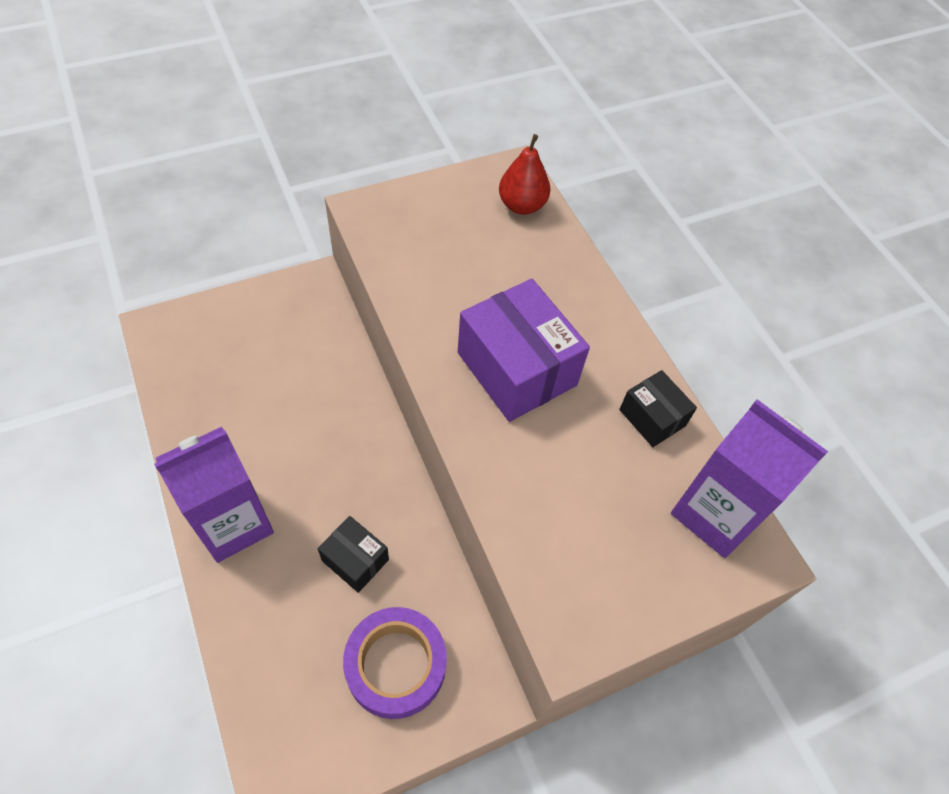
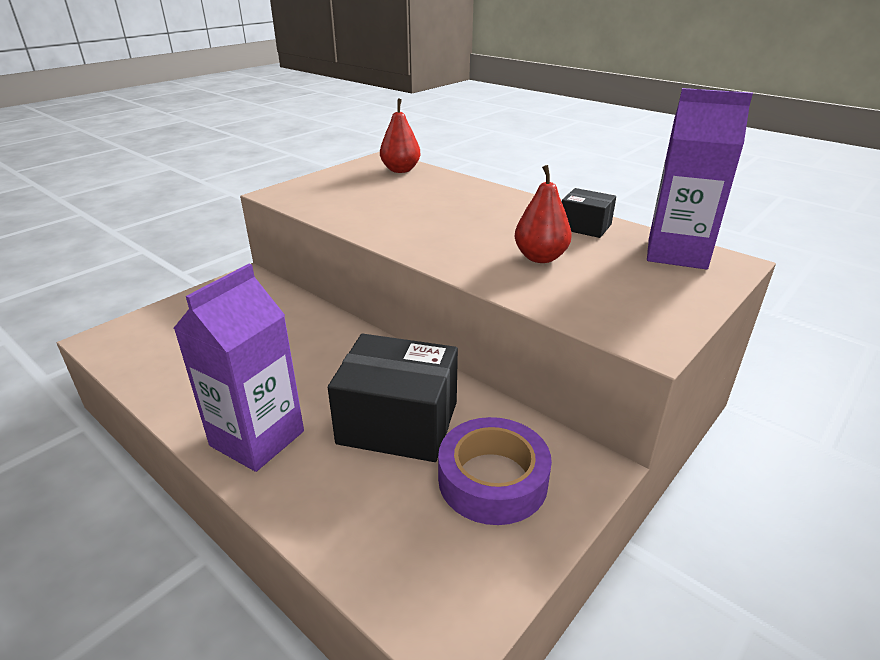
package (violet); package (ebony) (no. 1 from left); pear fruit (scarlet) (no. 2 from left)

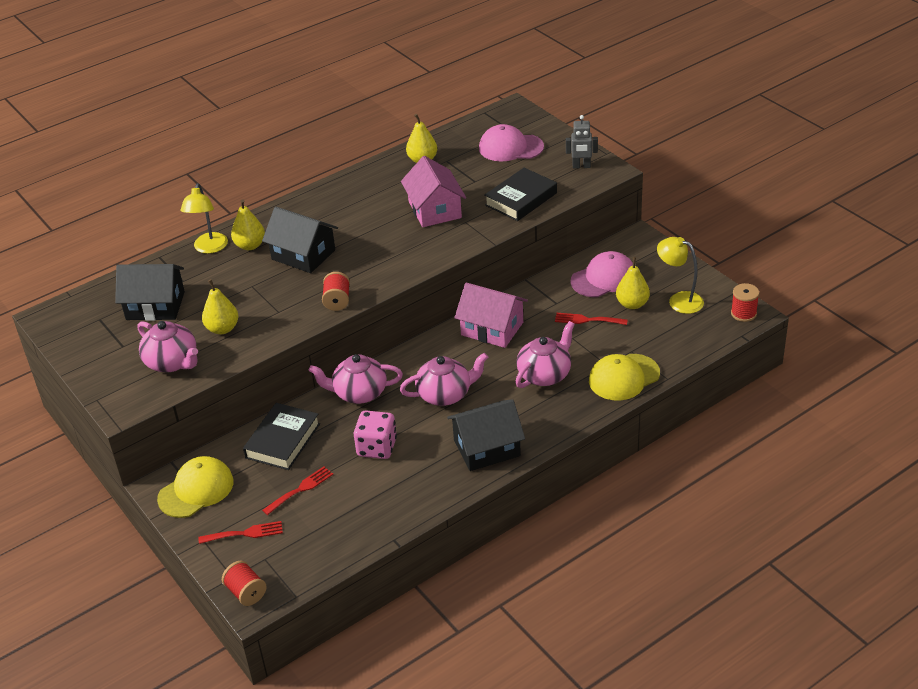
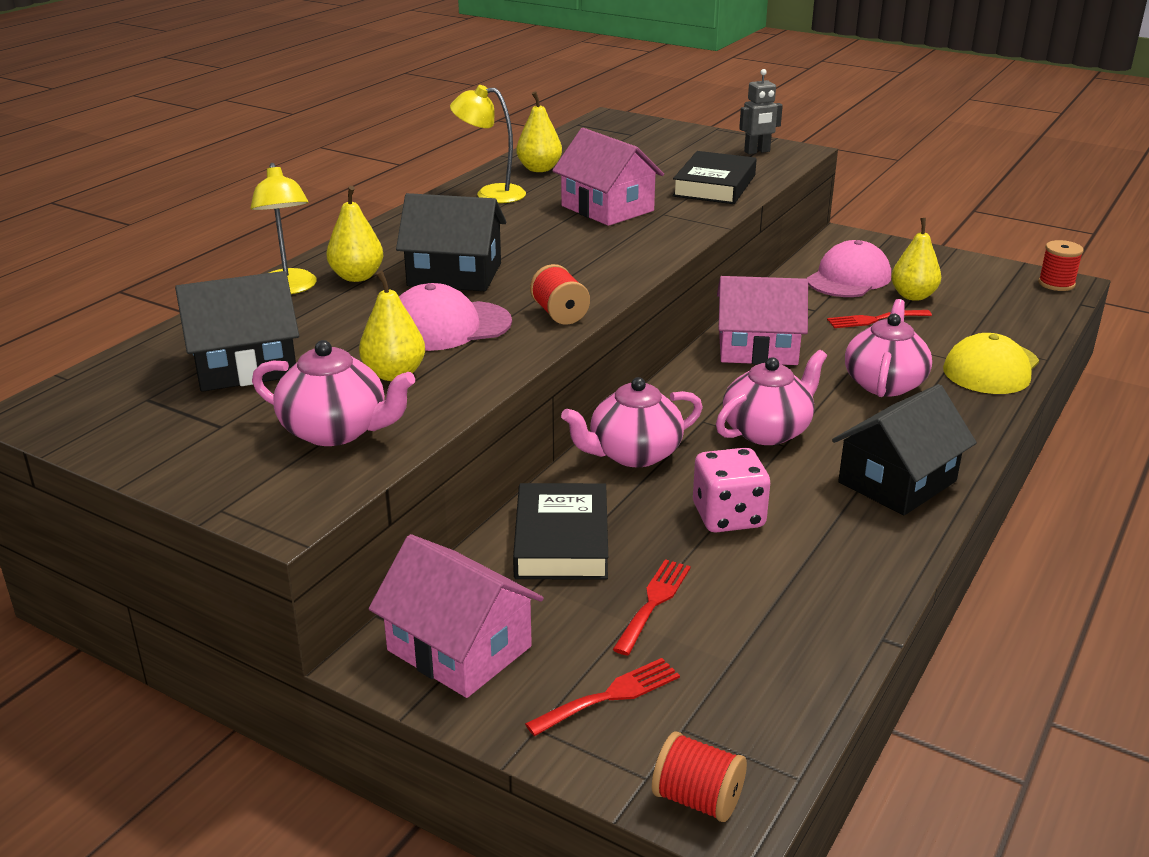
cap (rosy) (no. 1 from left); reading lamp (golden) (no. 2 from left); cottage (rosy) (no. 1 from left)

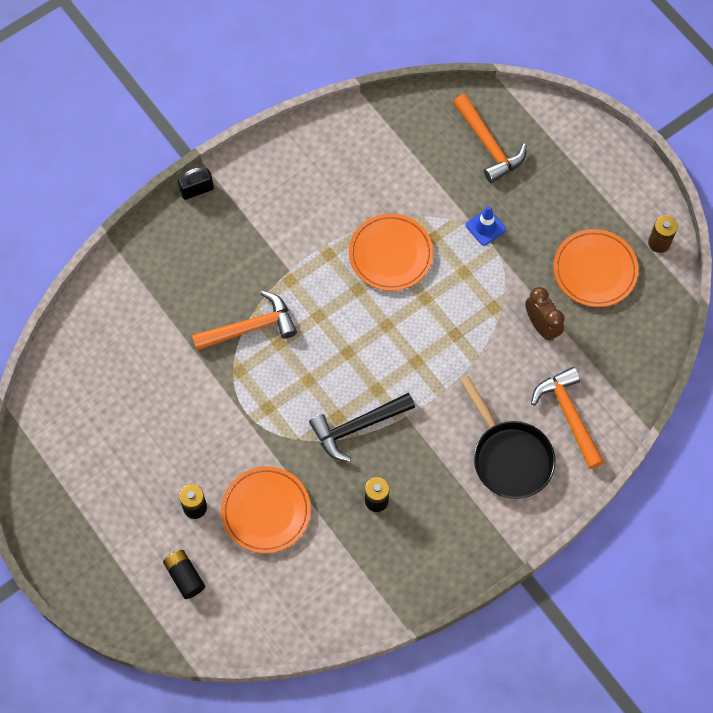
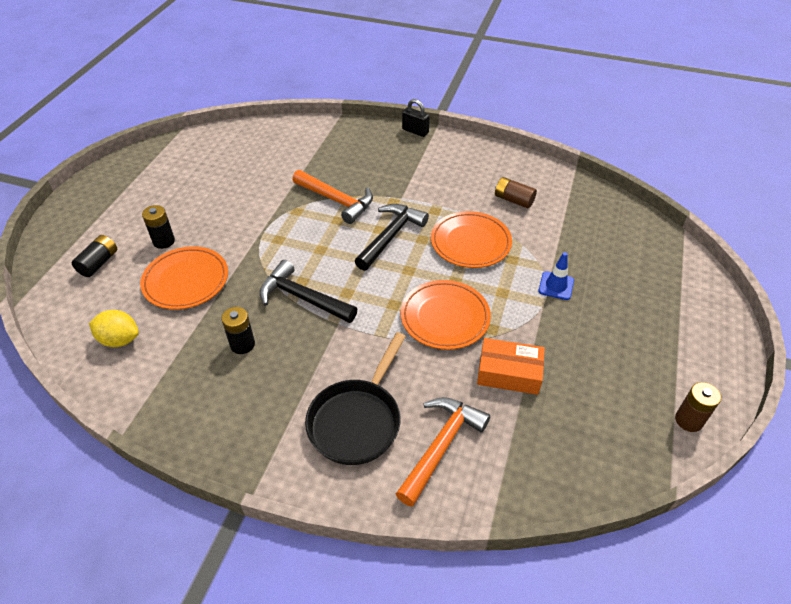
hammer (orange-coloured) (no. 2 from left in the first image); flat dish (orange-coloured) (no. 2 from left); package (orange-coloured); battery (brown) (no. 1 from left); hammer (ebony) (no. 2 from left); citrus fruit (golden)

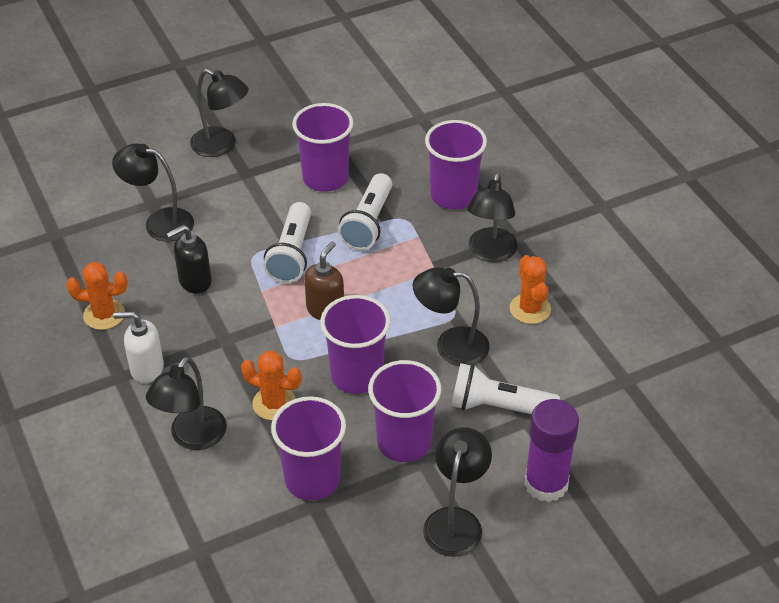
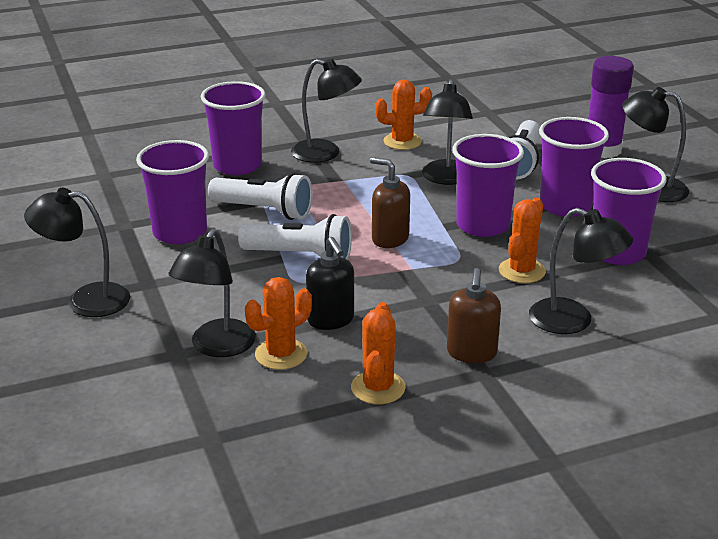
reading lamp (ebony) (no. 1 from left); soap pump (brown) (no. 2 from left); prickly plant (orange-coloured) (no. 1 from left)

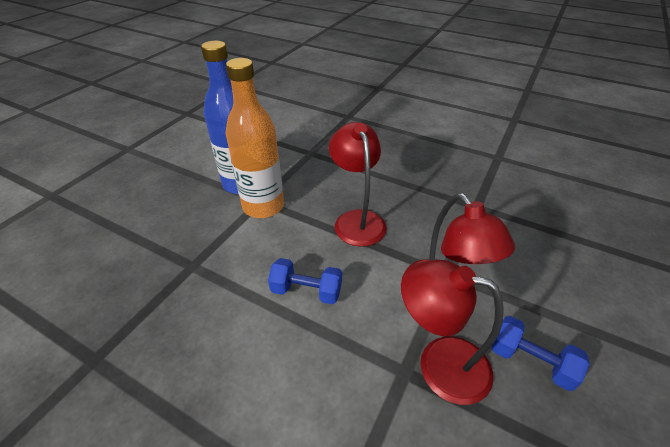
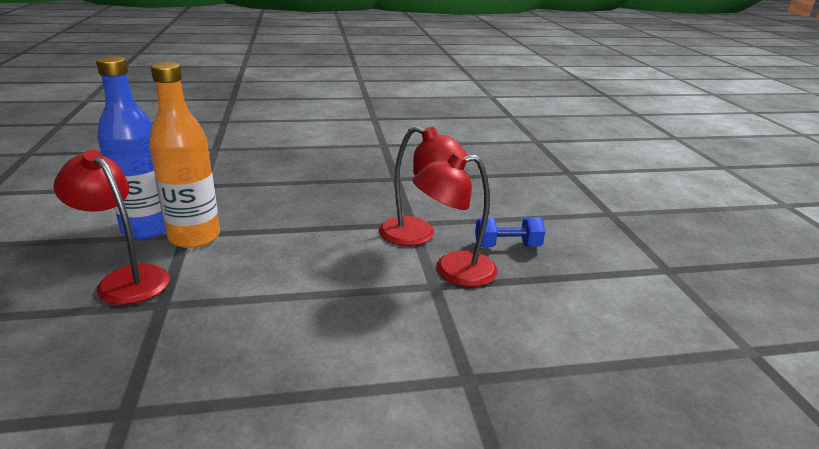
reading lamp (scarlet) (no. 1 from left); free weight (blue) (no. 1 from left in the first image)

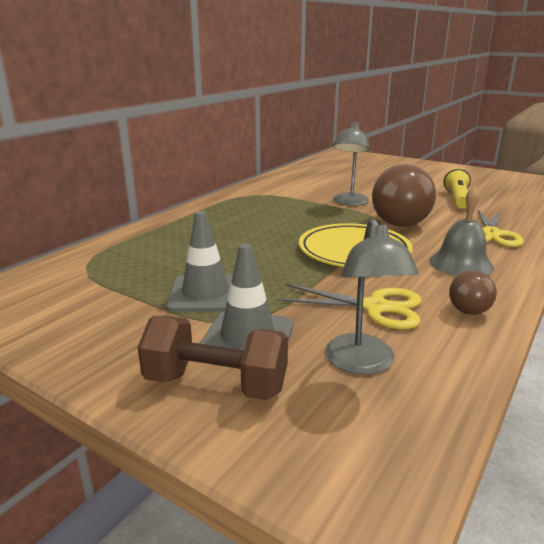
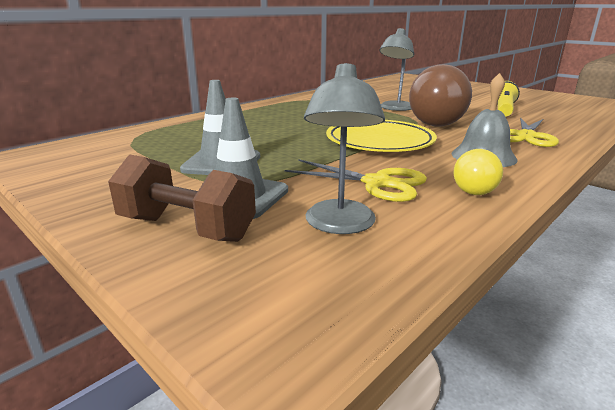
lightbulb (golden)

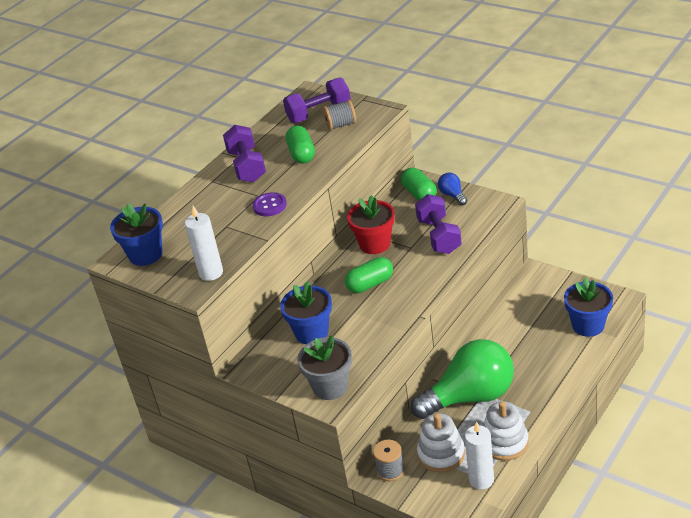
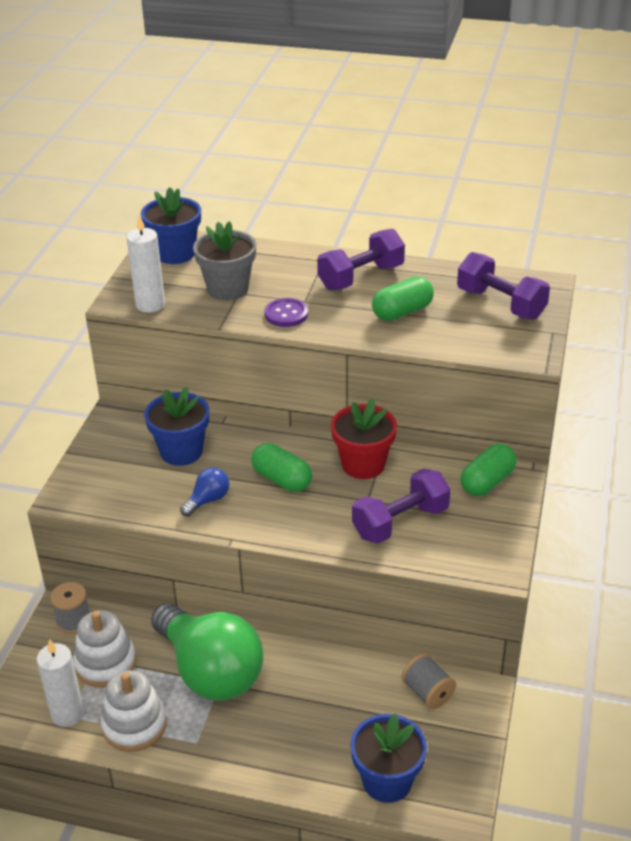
bobbin (grey) (no. 2 from left); lightbulb (blue); flower pot (grey)

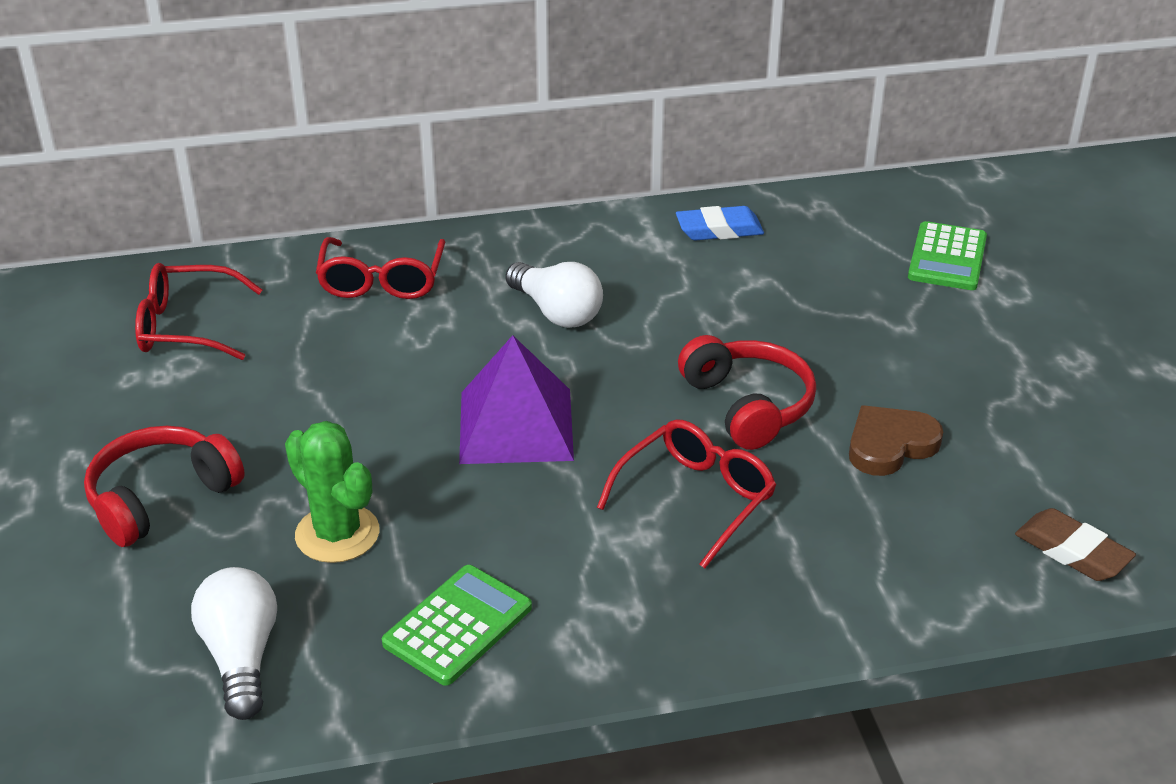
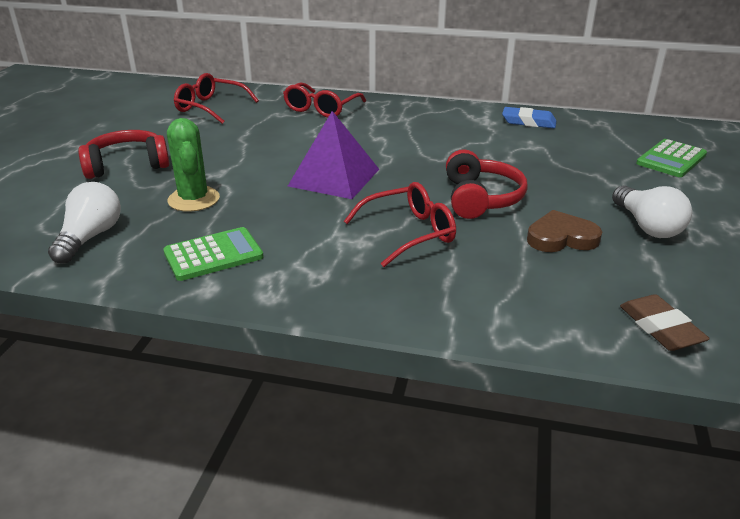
lightbulb (snow-white) (no. 2 from left)

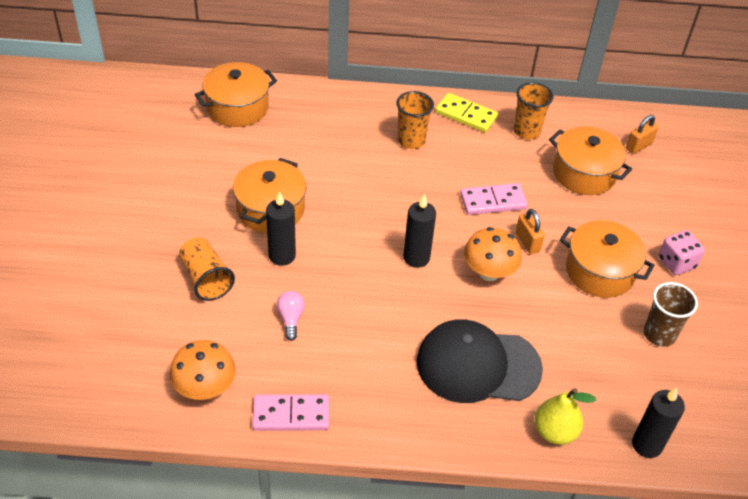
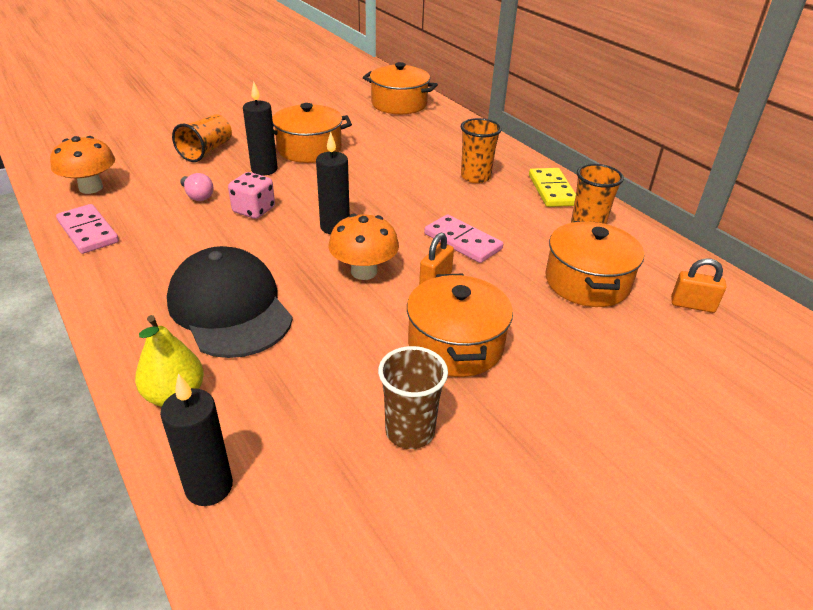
dice (rosy); lightbulb (rosy)

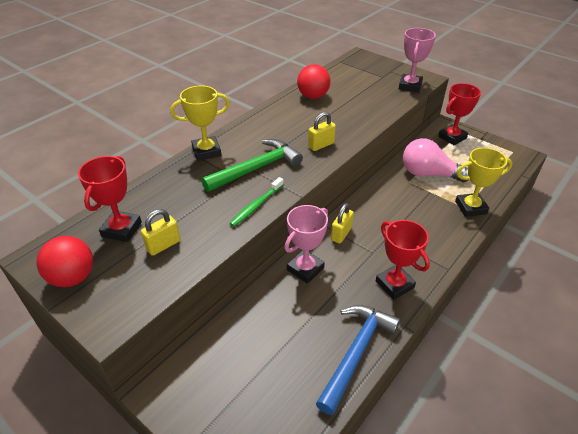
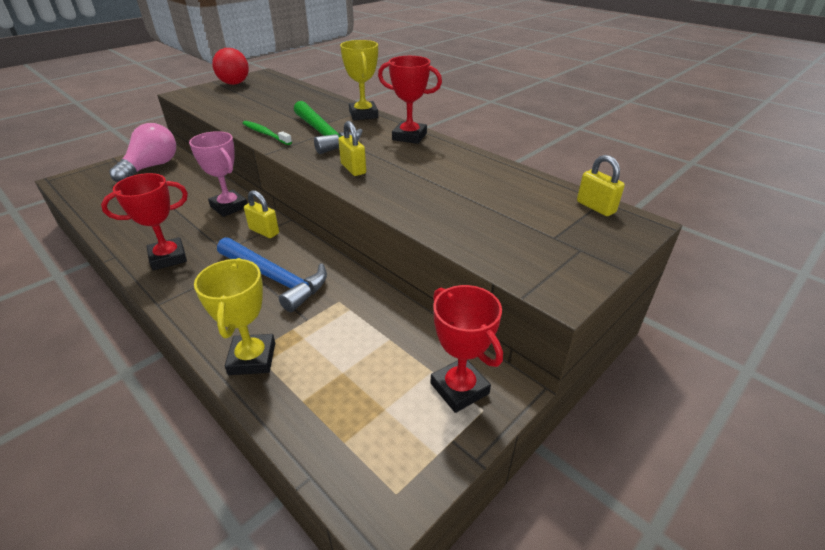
prize cup (rosy) (no. 2 from left in the first image); sphere (scarlet) (no. 2 from left in the first image); lightbulb (rosy); prize cup (scarlet) (no. 2 from left); padlock (golden) (no. 3 from left); hammer (blue)

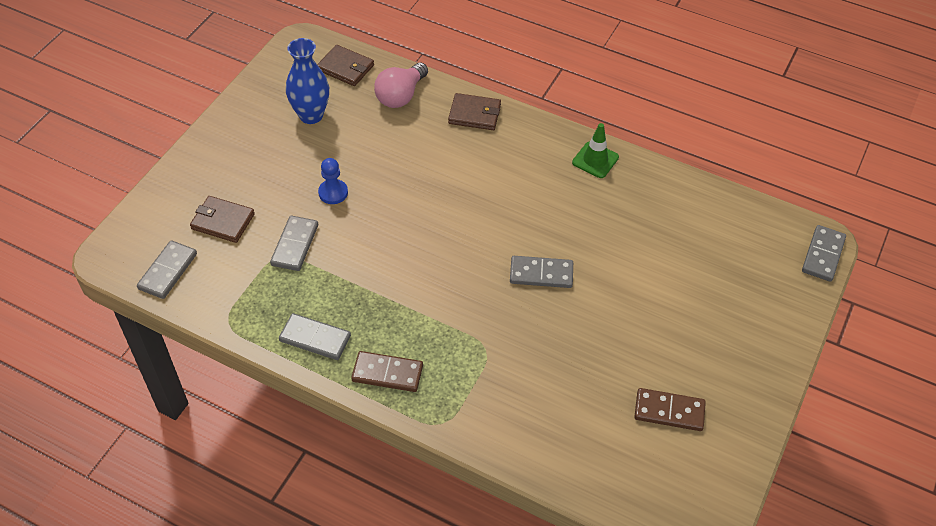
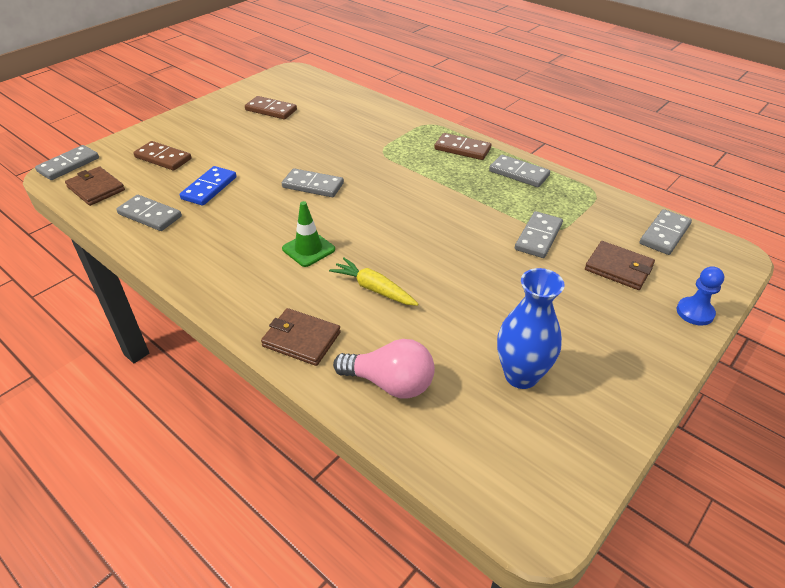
wallet (brown) (no. 1 from left); lightbulb (rosy); traffic cone (green); pawn (blue); domino tile (brown) (no. 1 from left); domino tile (blue); domino tile (grey) (no. 2 from left); carrot (golden)

